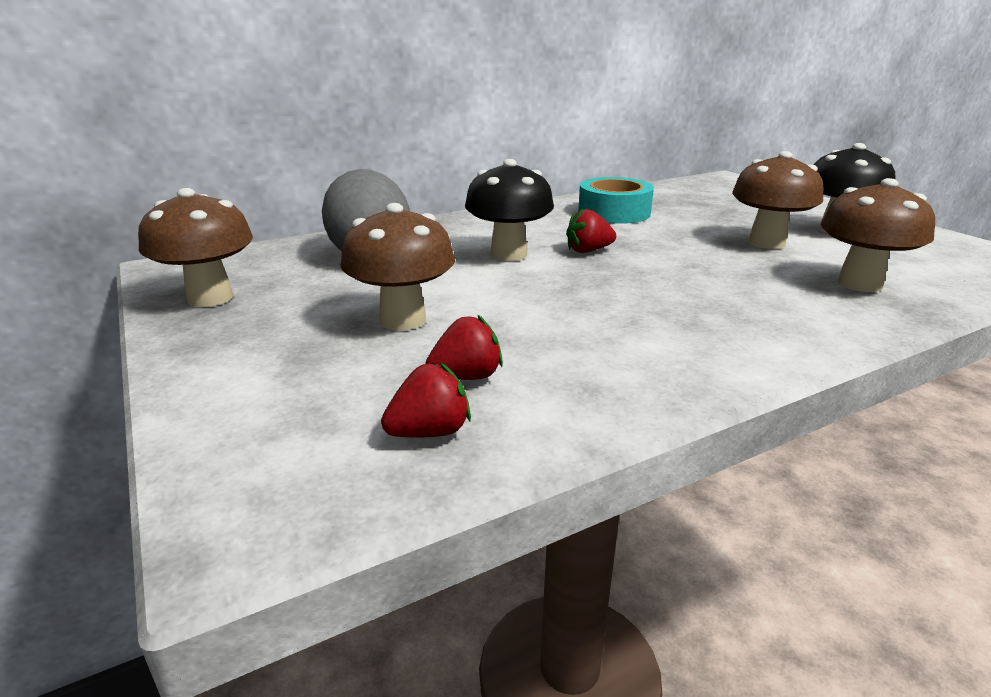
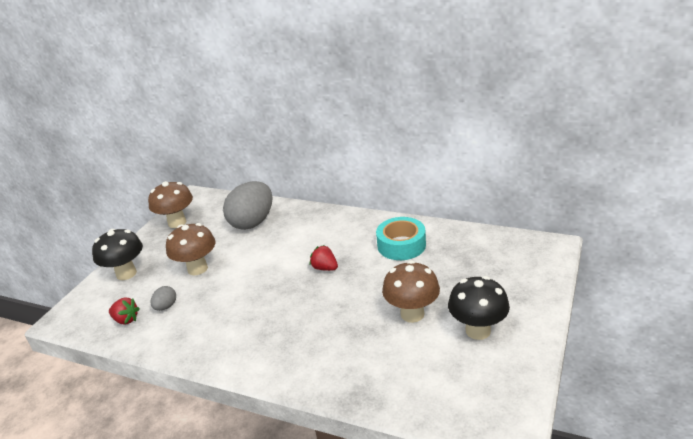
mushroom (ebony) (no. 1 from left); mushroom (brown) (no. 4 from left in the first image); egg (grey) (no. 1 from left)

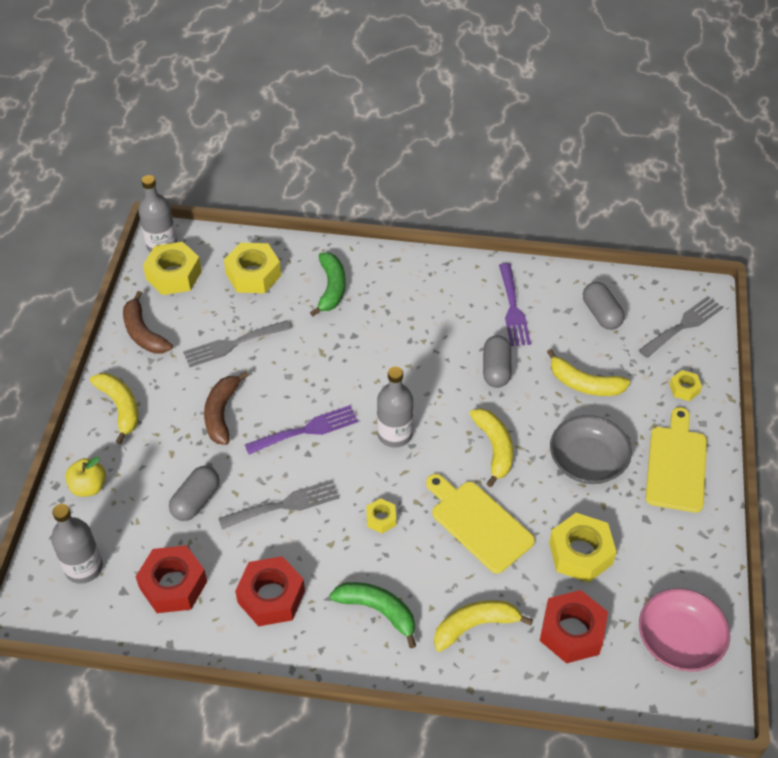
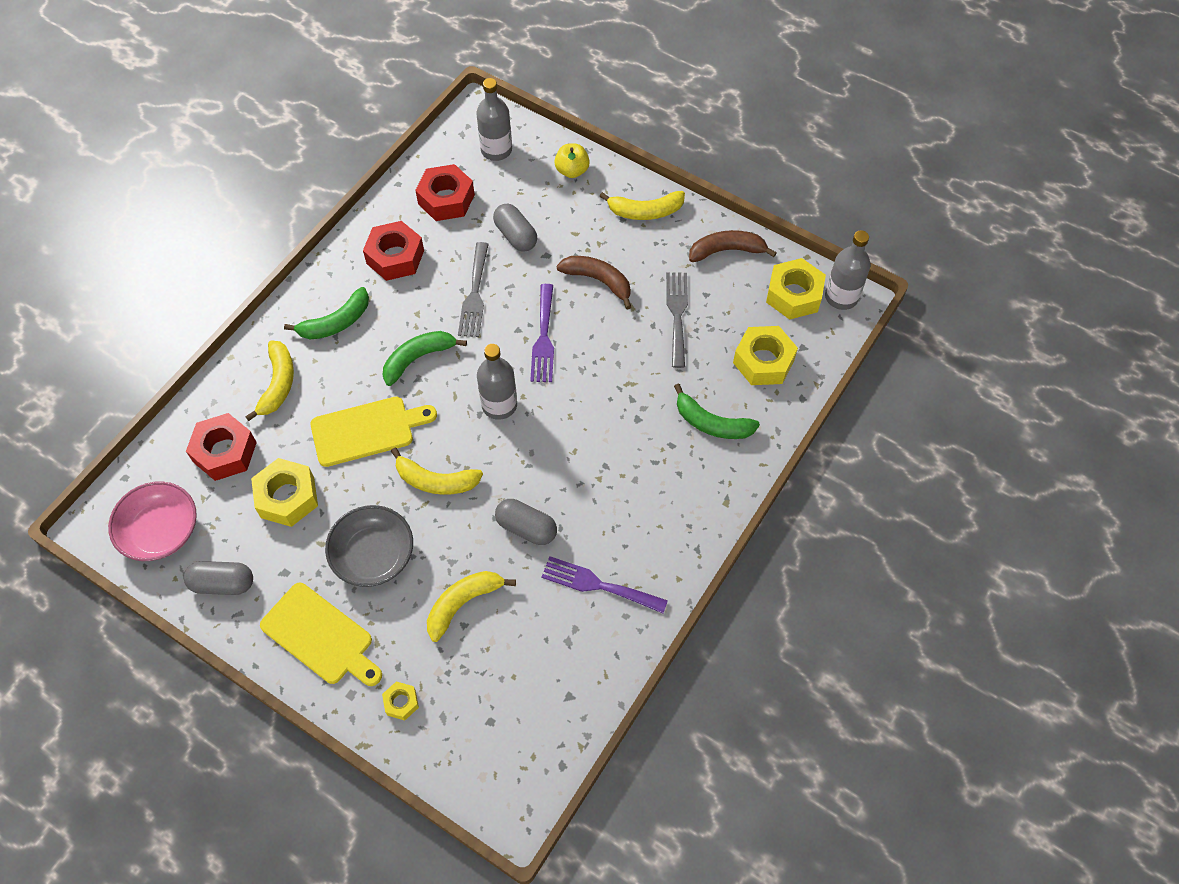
pill (grey) (no. 1 from left); table fork (grey) (no. 3 from left in the first image); banana fruit (green) (no. 2 from left)

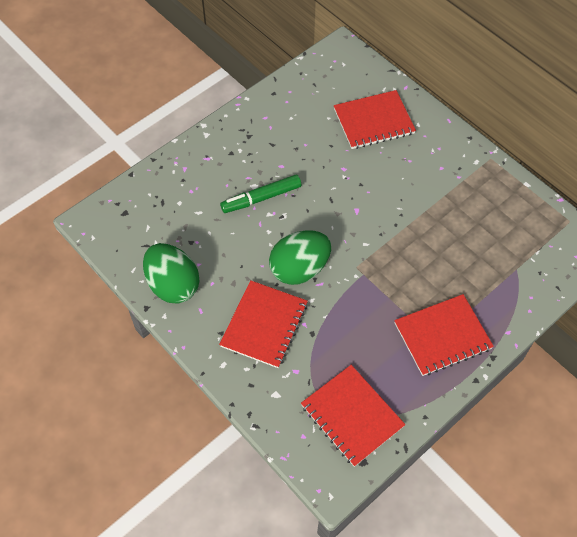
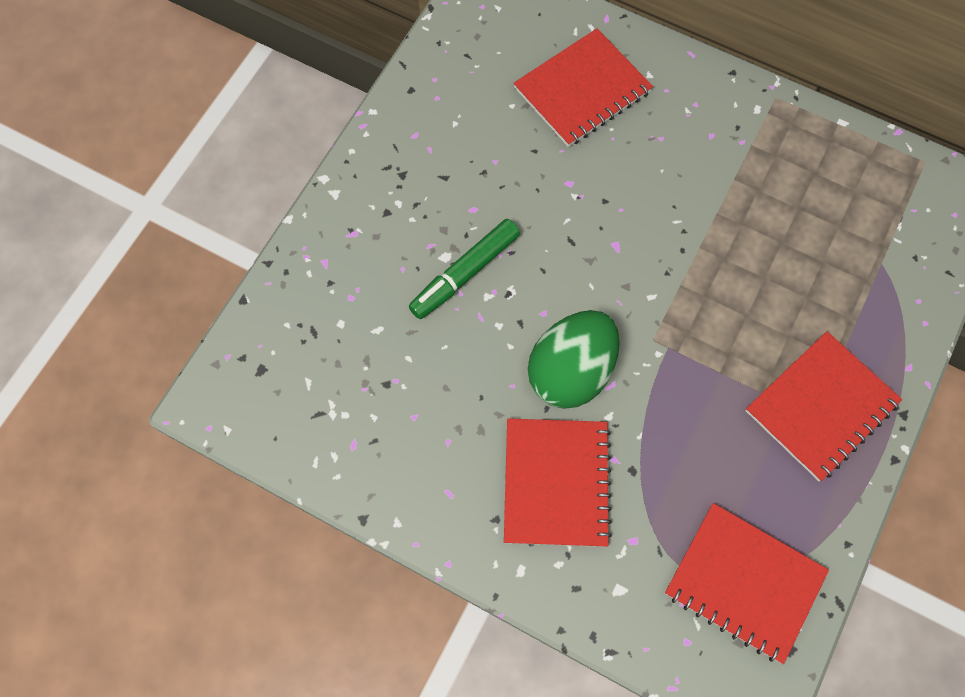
egg (green) (no. 1 from left in the first image)

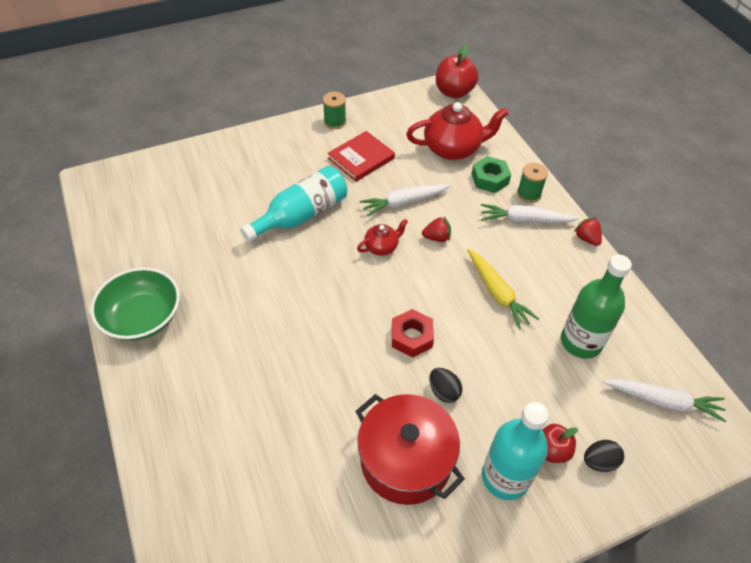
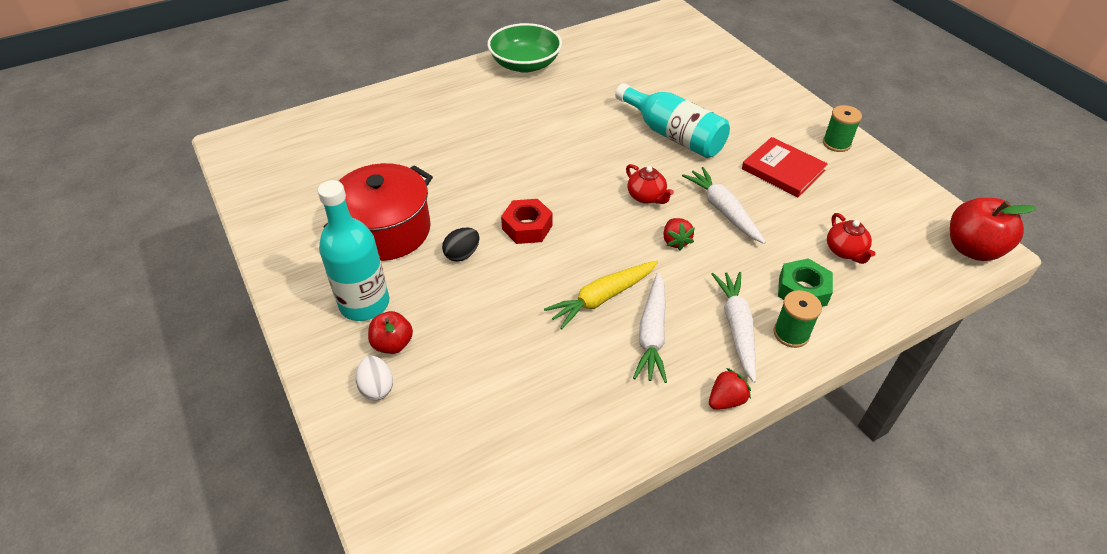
teapot (scarlet) (no. 2 from left); flask (green); carrot (snow-white) (no. 1 from left); egg (snow-white)

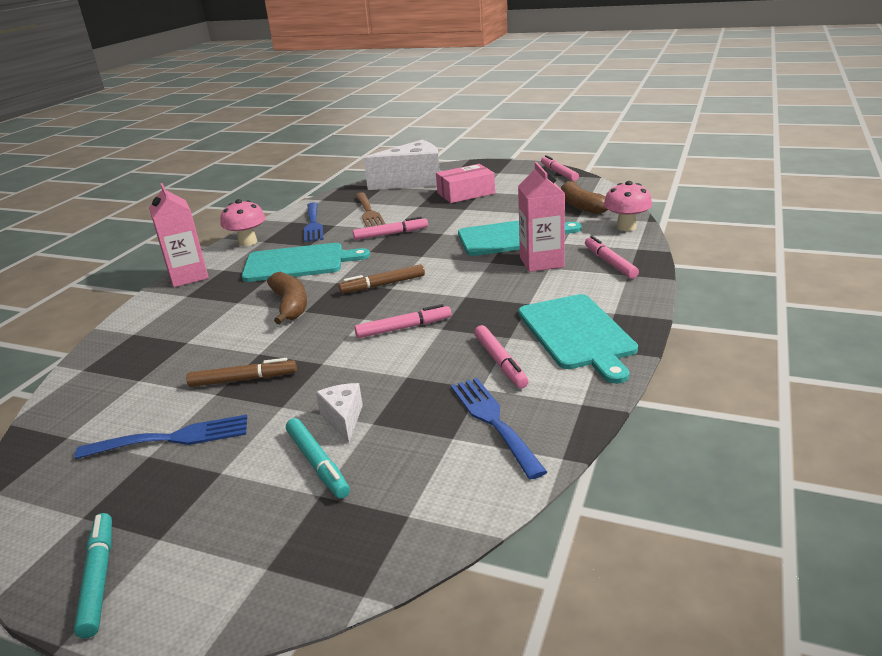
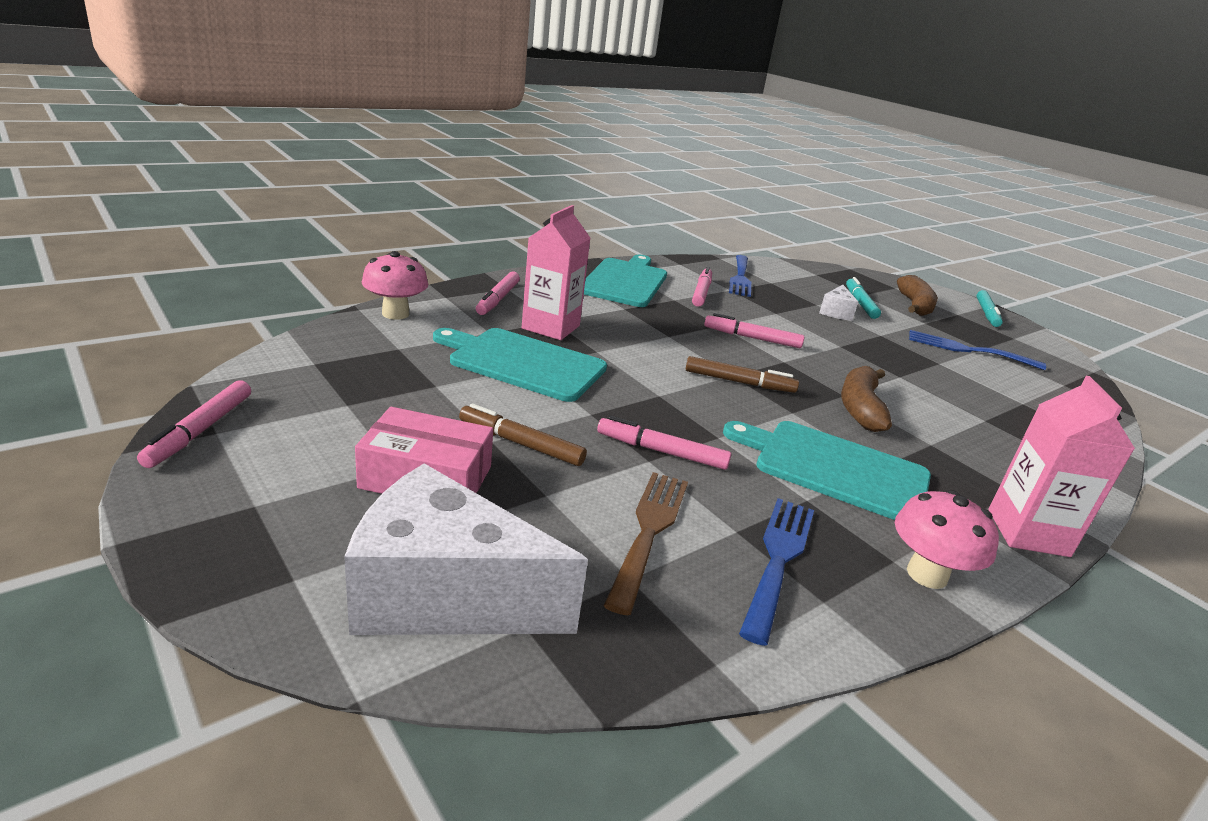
banana fruit (brown) (no. 2 from left); marker pen (brown) (no. 1 from left)

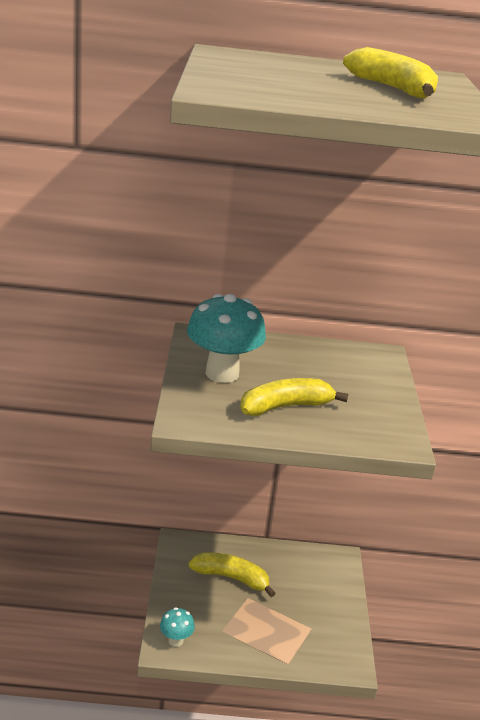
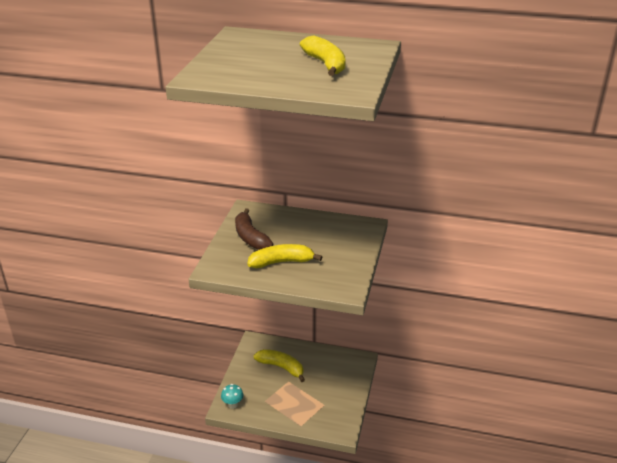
banana fruit (brown)

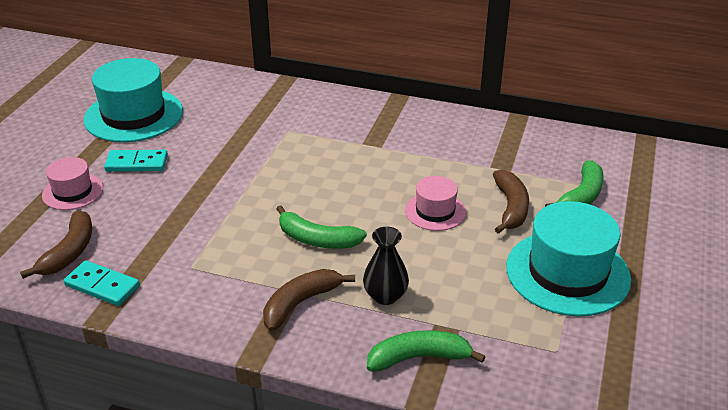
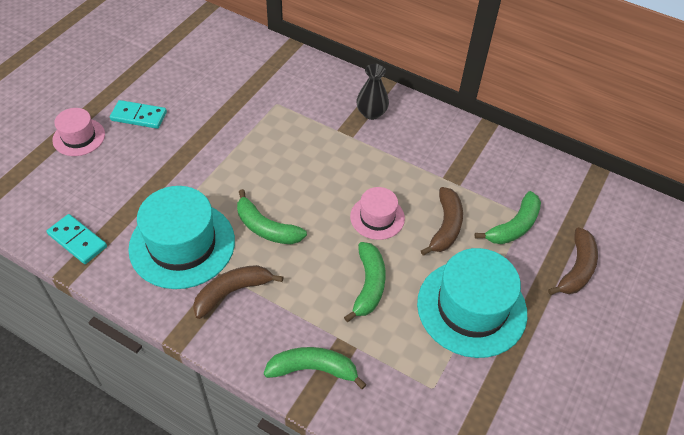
tall hat (teal) (no. 1 from left); banana fruit (brown) (no. 3 from left); vase (ebony); banana fruit (green) (no. 3 from left)

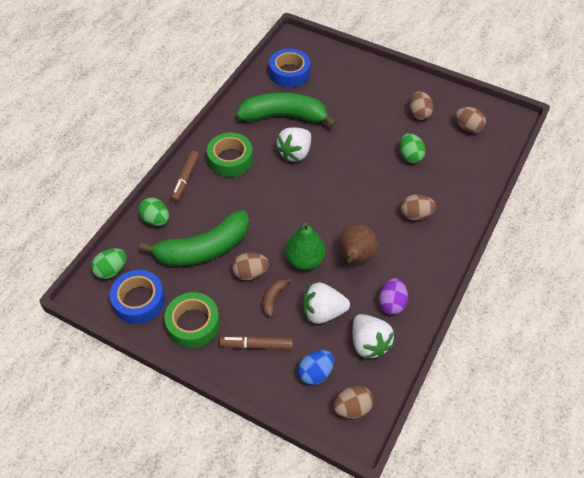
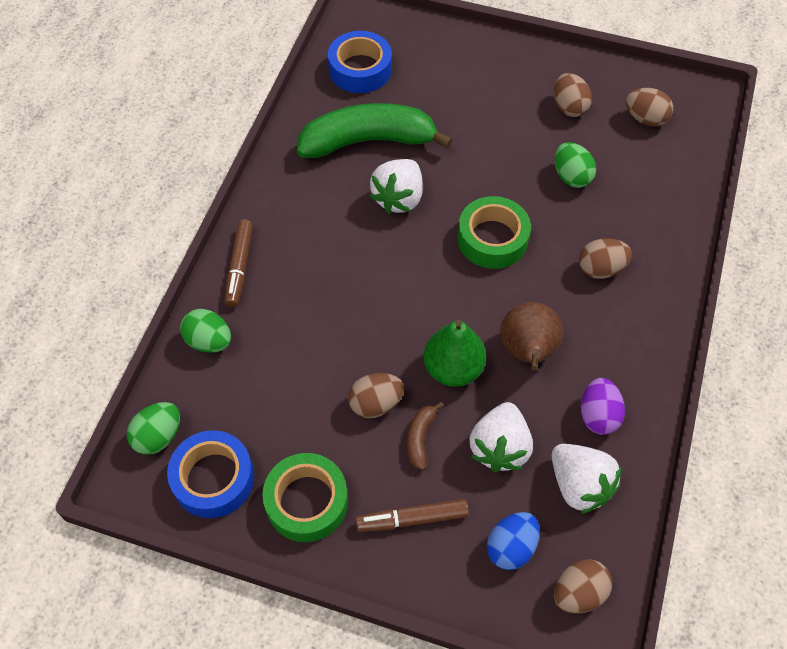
tape (green) (no. 2 from left); banana fruit (green) (no. 1 from left in the first image); toy strawberry (snow-white) (no. 2 from left)

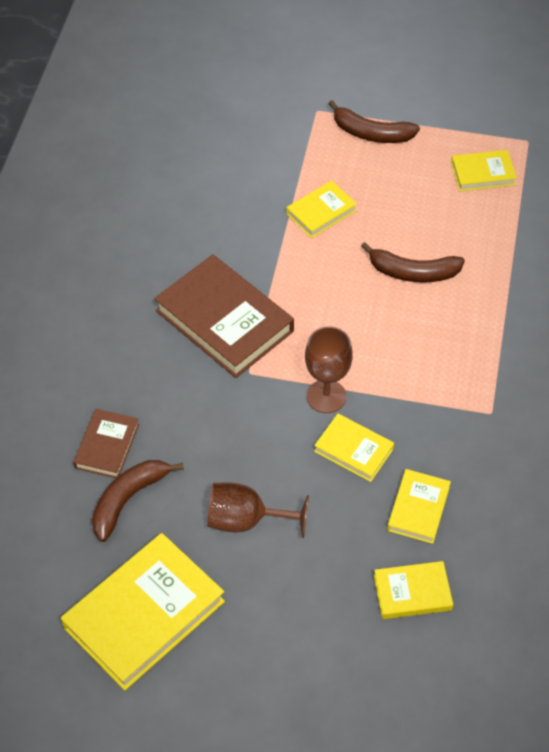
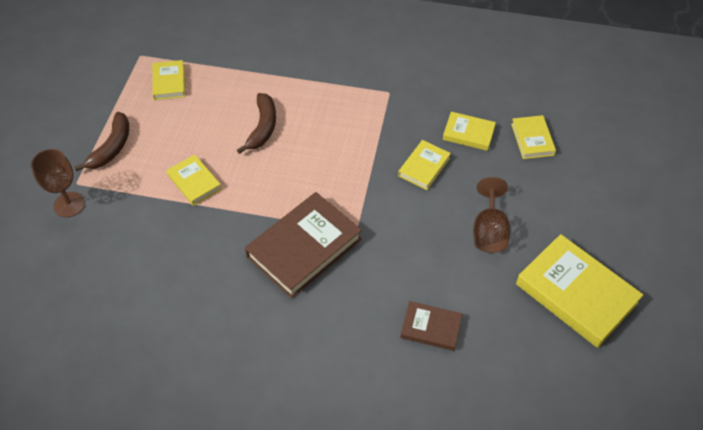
chalice (brown) (no. 1 from left); banana fruit (brown) (no. 1 from left in the first image)

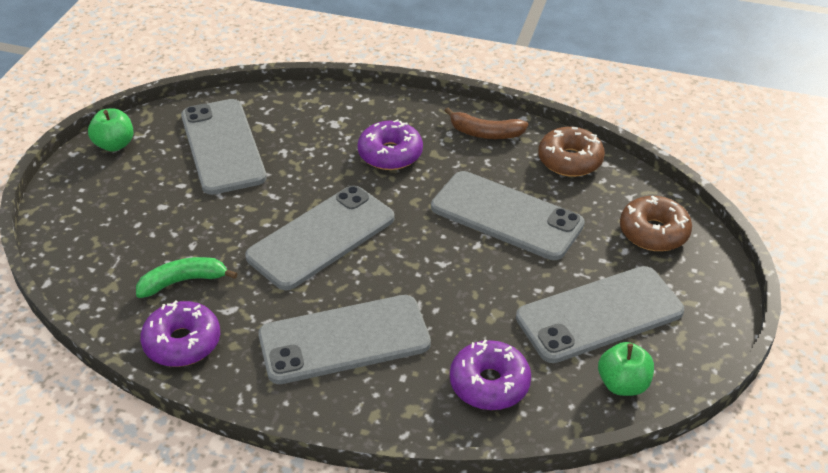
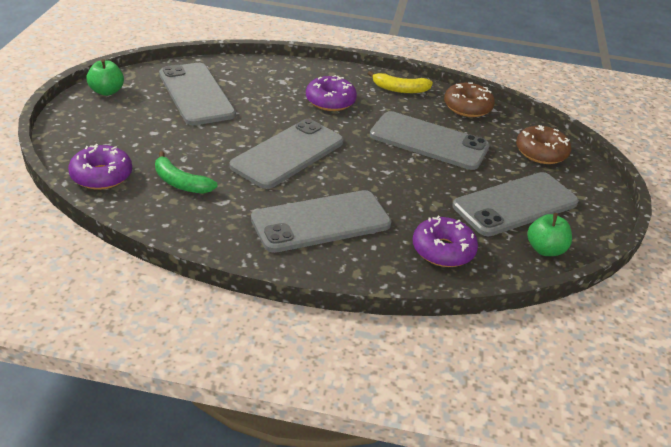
banana fruit (golden); banana fruit (green); glazed donut (violet) (no. 1 from left)

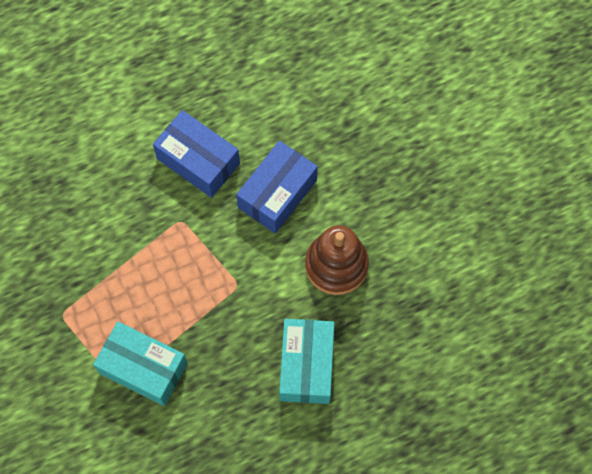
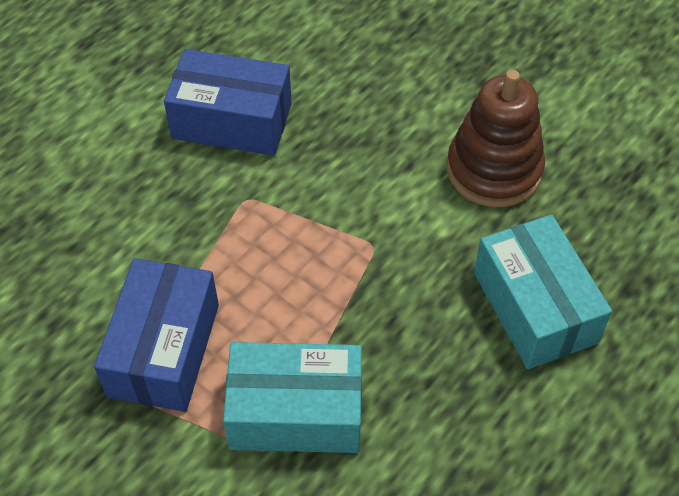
package (blue) (no. 1 from left)

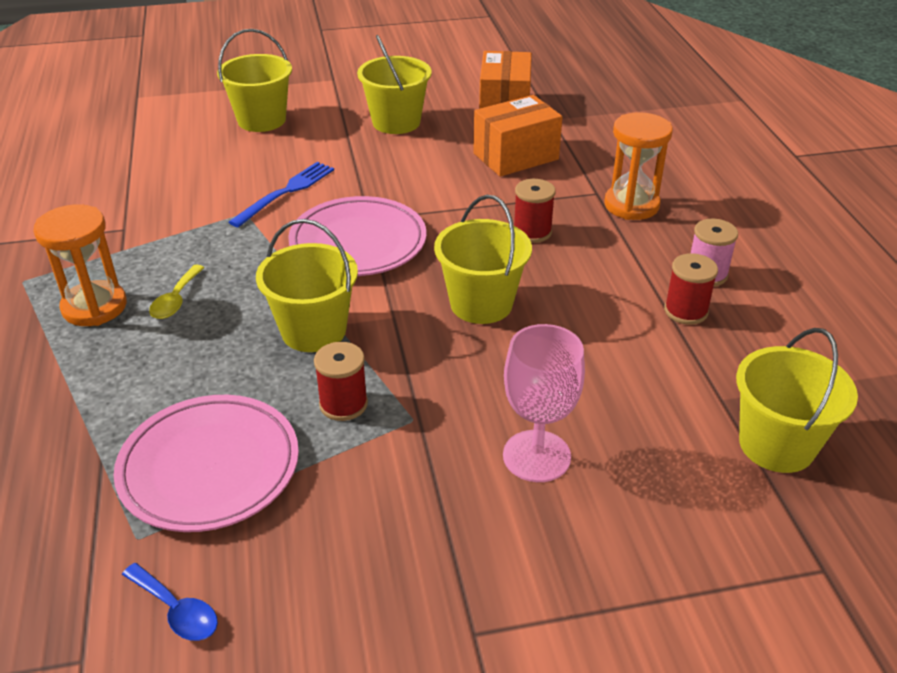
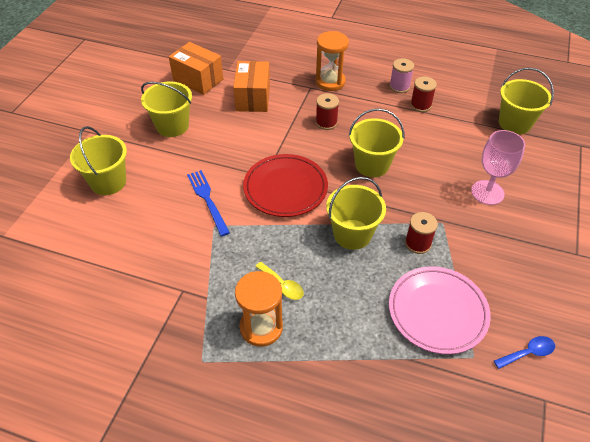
flat dish (scarlet)

